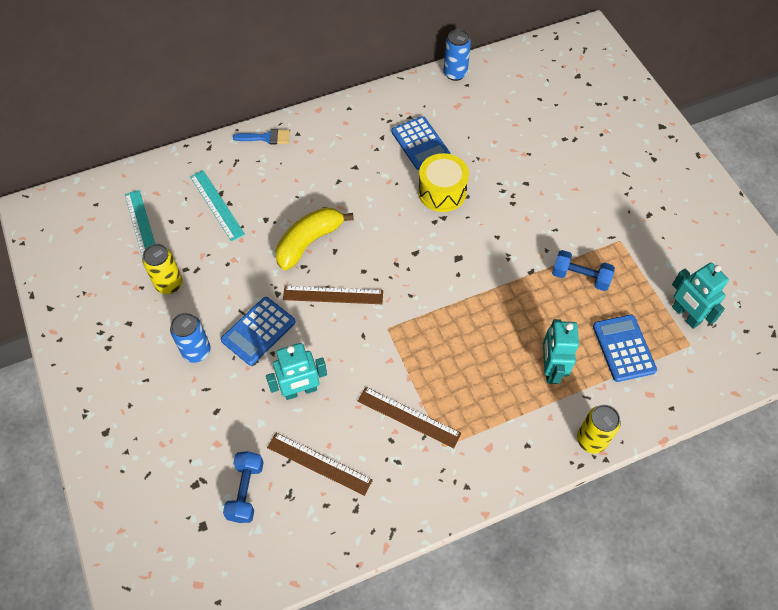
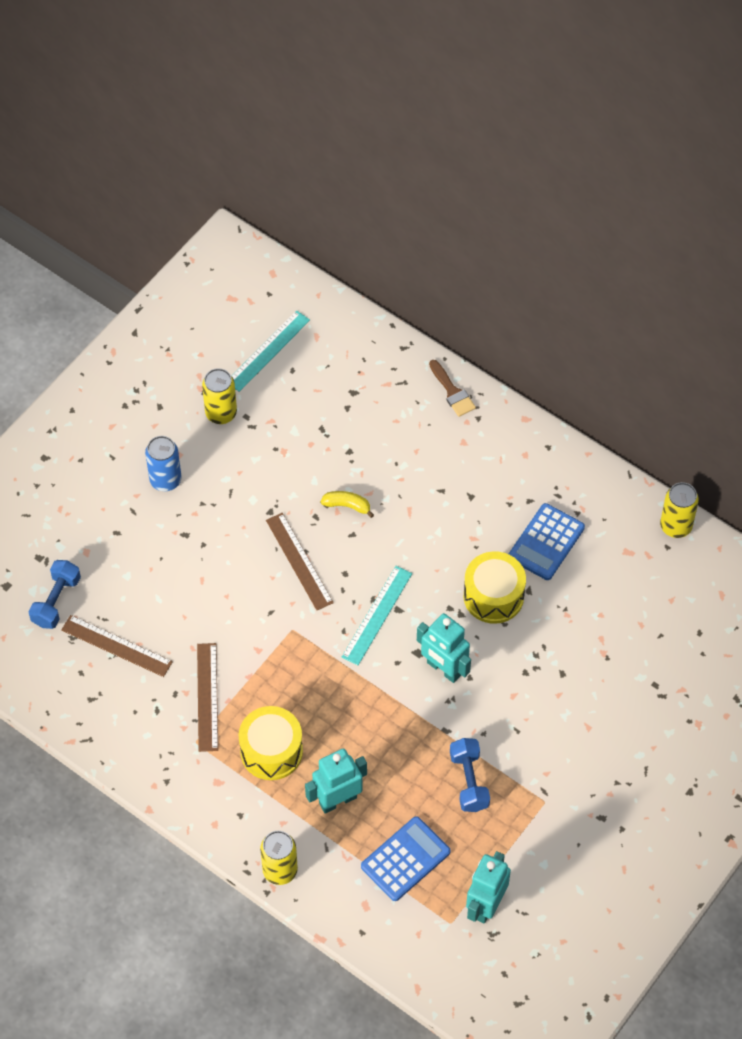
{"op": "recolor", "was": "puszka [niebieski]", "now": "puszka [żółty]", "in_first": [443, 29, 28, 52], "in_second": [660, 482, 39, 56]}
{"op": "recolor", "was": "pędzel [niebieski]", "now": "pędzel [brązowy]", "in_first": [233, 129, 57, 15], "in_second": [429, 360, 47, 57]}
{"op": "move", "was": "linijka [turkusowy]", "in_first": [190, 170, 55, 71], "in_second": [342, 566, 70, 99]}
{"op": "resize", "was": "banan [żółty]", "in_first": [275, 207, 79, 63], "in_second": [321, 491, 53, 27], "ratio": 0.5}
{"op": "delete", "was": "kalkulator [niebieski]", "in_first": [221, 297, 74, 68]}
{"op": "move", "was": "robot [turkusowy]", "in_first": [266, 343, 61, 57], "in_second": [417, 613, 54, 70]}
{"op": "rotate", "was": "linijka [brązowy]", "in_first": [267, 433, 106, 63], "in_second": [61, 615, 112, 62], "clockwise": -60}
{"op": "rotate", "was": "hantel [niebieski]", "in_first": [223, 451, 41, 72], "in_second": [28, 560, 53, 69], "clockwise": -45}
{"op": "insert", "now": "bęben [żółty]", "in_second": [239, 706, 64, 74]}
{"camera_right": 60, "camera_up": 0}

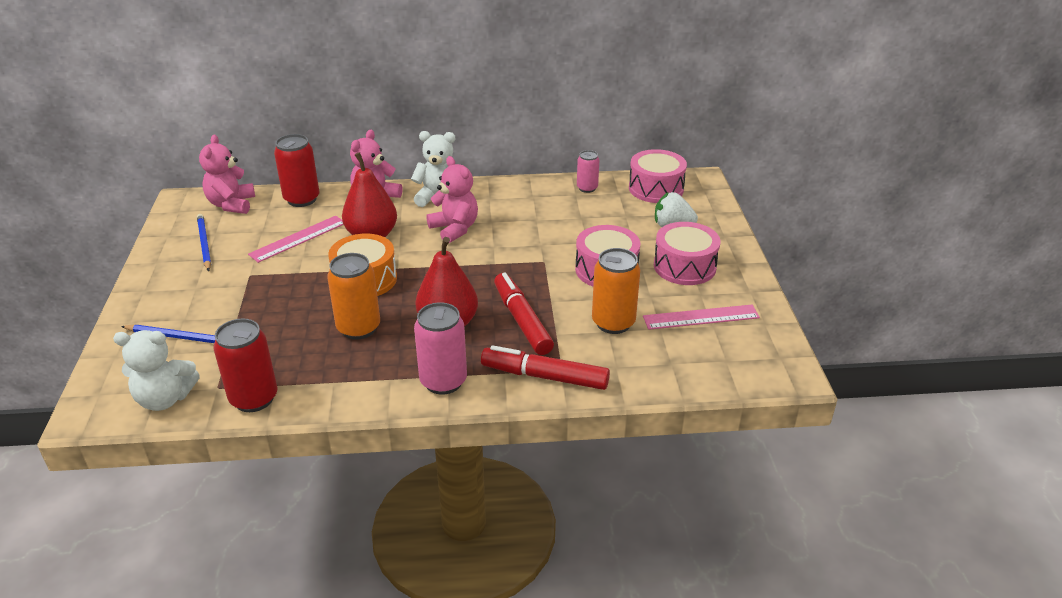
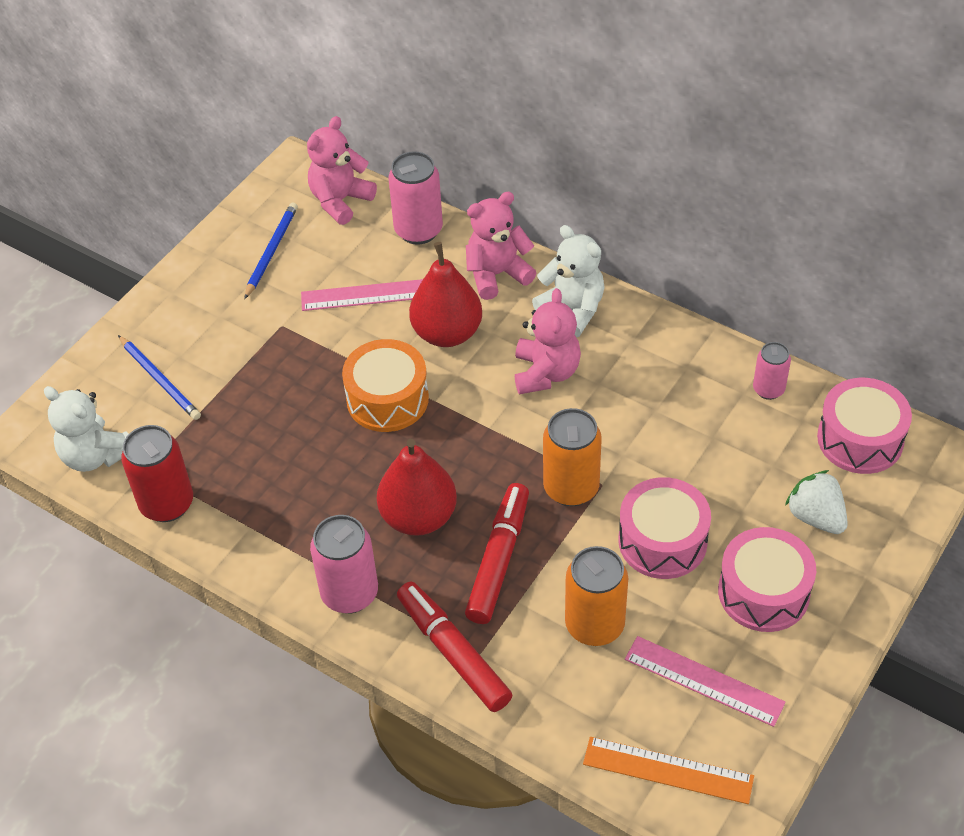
{"op": "recolor", "was": "puszka [czerwony]", "now": "puszka [różowy]", "in_first": [274, 134, 46, 73], "in_second": [388, 151, 55, 94]}
{"op": "move", "was": "puszka [pomarańczowy]", "in_first": [327, 253, 53, 87], "in_second": [543, 408, 59, 98]}
{"op": "insert", "now": "linijka [pomarańczowy]", "in_second": [583, 737, 171, 67]}
{"camera_right": 40, "camera_up": 15}

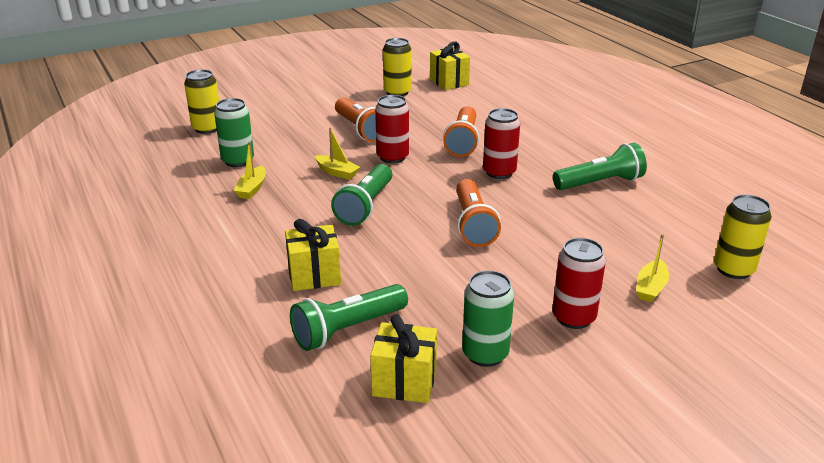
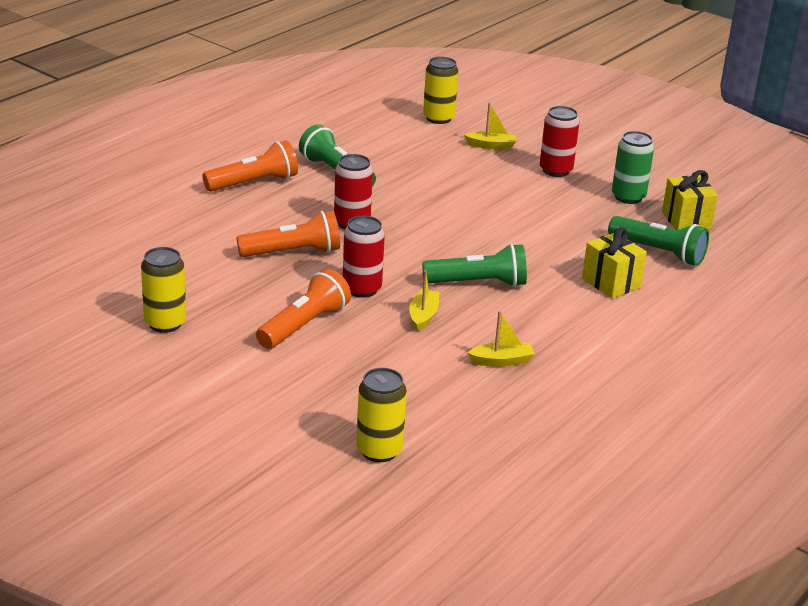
{"op": "delete", "was": "prezent [żółty]", "in_first": [430, 42, 40, 48]}
{"op": "delete", "was": "puszka [zielony]", "in_first": [214, 98, 40, 69]}
{"op": "move", "was": "latarka [pomarańczowy]", "in_first": [456, 179, 45, 68], "in_second": [202, 140, 96, 52]}
{"camera_right": -115, "camera_up": 0}

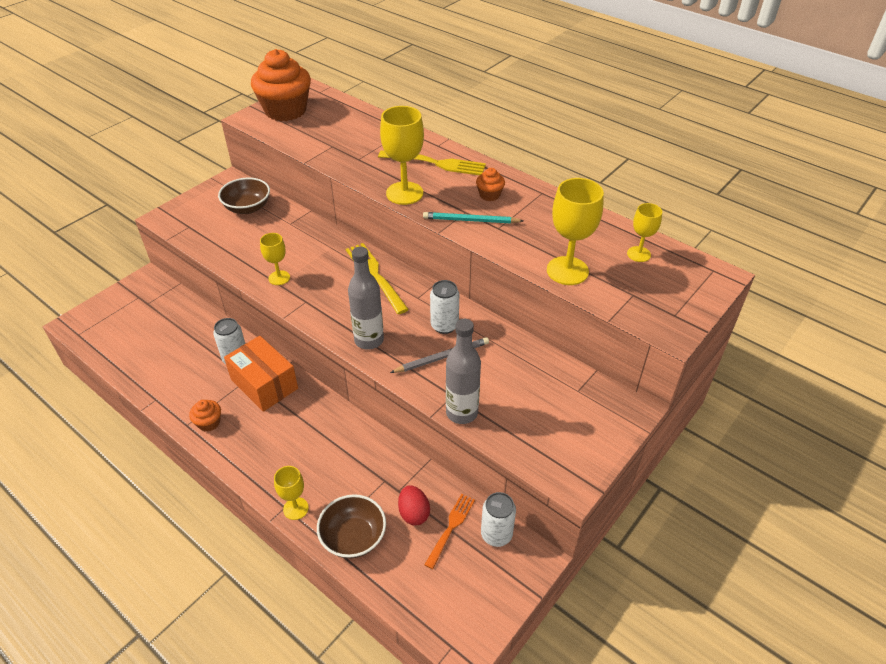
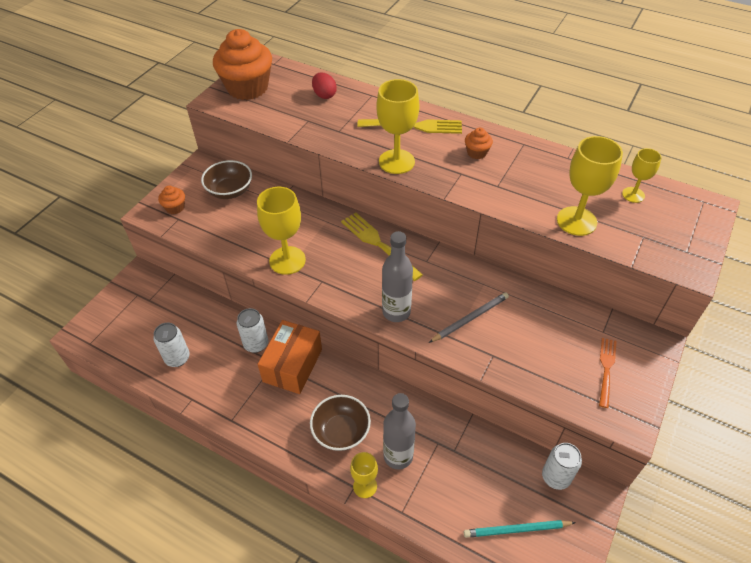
{"op": "move", "was": "ołówek [turkusowy]", "in_first": [423, 212, 100, 11], "in_second": [464, 520, 112, 18]}
{"op": "resize", "was": "kielich [żółty]", "in_first": [260, 233, 30, 52], "in_second": [257, 187, 49, 88], "ratio": 1.74}
{"op": "move", "was": "puszka [biały]", "in_first": [430, 280, 29, 54], "in_second": [153, 323, 37, 44]}
{"op": "move", "was": "butelka [szary]", "in_first": [446, 319, 35, 105], "in_second": [383, 393, 33, 76]}
{"op": "rotate", "was": "pudełko [pomarańczowy]", "in_first": [224, 336, 74, 76], "in_second": [258, 320, 64, 74], "clockwise": 75}
{"op": "move", "was": "muffinka [pomarańczowy]", "in_first": [189, 400, 32, 32], "in_second": [158, 186, 27, 28]}
{"op": "move", "was": "jajko [czerwony]", "in_first": [398, 485, 32, 40], "in_second": [312, 72, 25, 27]}
{"op": "move", "was": "miska [brązowy]", "in_first": [317, 494, 69, 65], "in_second": [310, 395, 61, 56]}
{"op": "move", "was": "widelec [pomarańczowy]", "in_first": [424, 494, 51, 75], "in_second": [599, 338, 18, 70]}
{"camera_right": -10, "camera_up": 5}

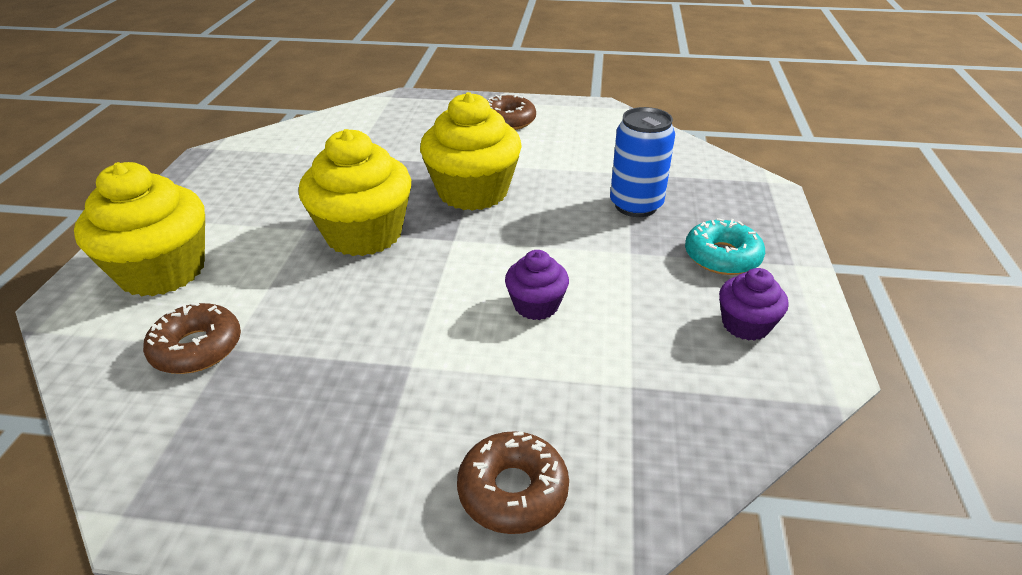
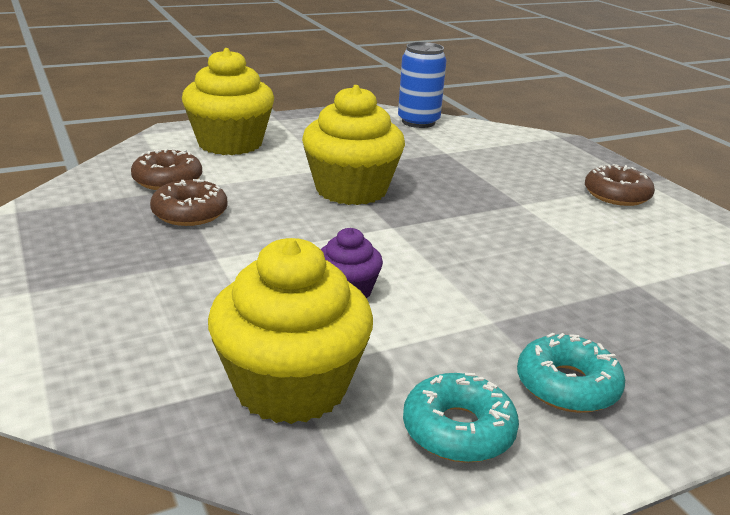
{"op": "move", "was": "muffinka [żółty]", "in_first": [420, 92, 102, 119], "in_second": [208, 238, 165, 186]}
{"op": "move", "was": "puszka [niebieski]", "in_first": [610, 107, 65, 110], "in_second": [398, 42, 48, 86]}
{"op": "replace", "was": "muffinka [fioletowy]", "now": "donut [turkusowy]", "in_first": [719, 268, 70, 73], "in_second": [403, 373, 116, 90]}
{"op": "move", "was": "donut [brązowy]", "in_first": [457, 431, 112, 103], "in_second": [150, 179, 78, 47]}
{"camera_right": 55, "camera_up": -10}

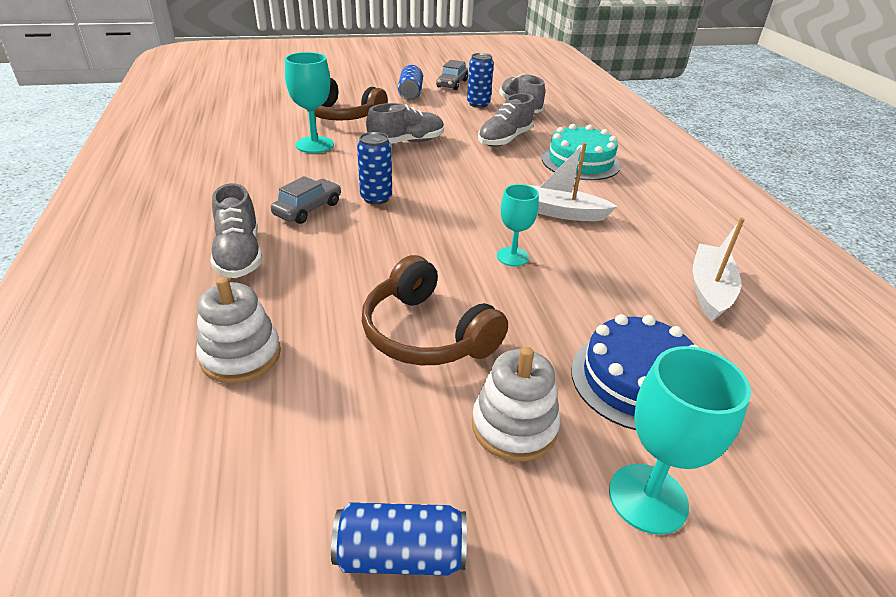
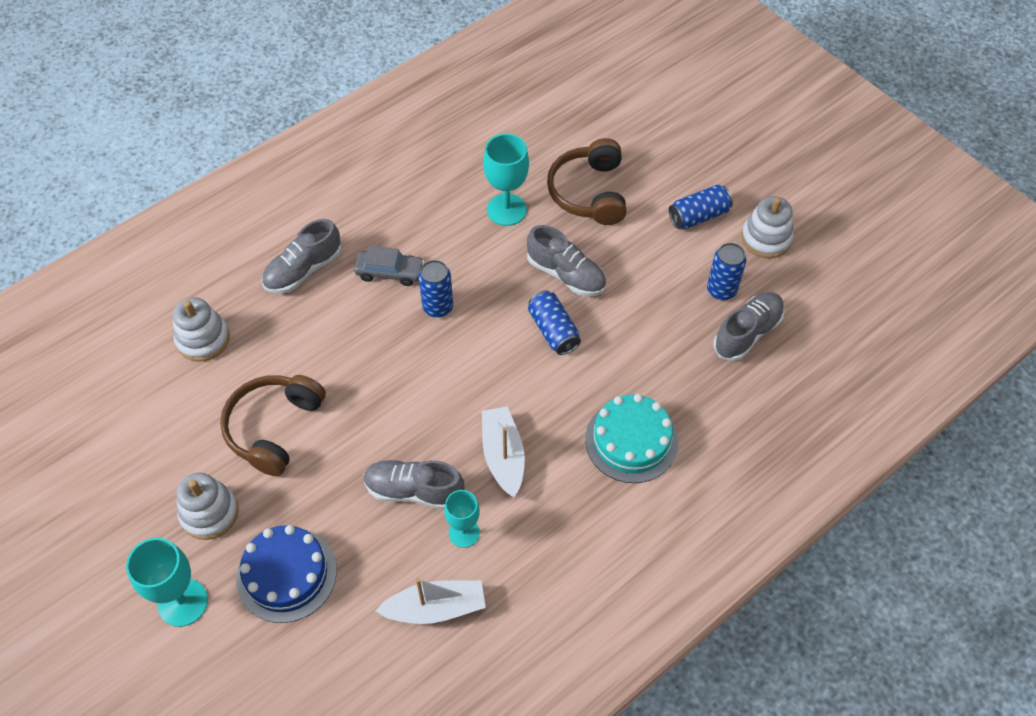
{"op": "replace", "was": "samochód [szary]", "now": "zabawka nakładanka [biały]", "in_first": [436, 60, 32, 30], "in_second": [741, 196, 53, 62]}
{"op": "move", "was": "but [szary]", "in_first": [478, 93, 57, 54], "in_second": [363, 460, 102, 49]}
{"op": "move", "was": "kielich [turkusowy]", "in_first": [497, 184, 42, 82], "in_second": [444, 490, 36, 58]}
{"op": "move", "was": "puszka [niebieski]", "in_first": [331, 502, 136, 74], "in_second": [528, 290, 53, 65]}
{"camera_right": 65, "camera_up": 20}

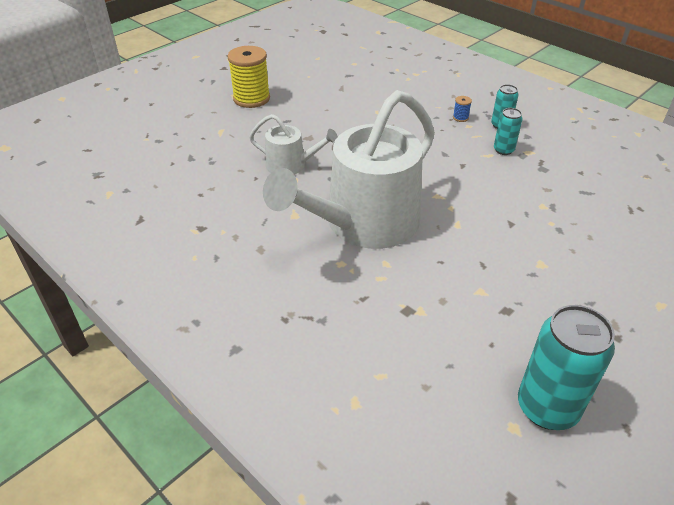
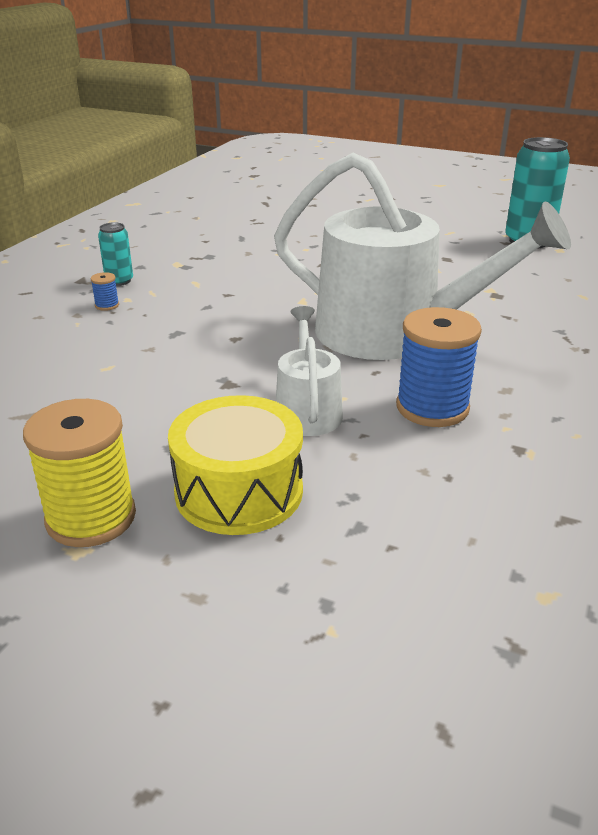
{"op": "delete", "was": "puszka [turkusowy]", "in_first": [494, 108, 29, 47]}
{"op": "insert", "now": "szpulka [niebieski]", "in_second": [396, 307, 86, 120]}
{"op": "insert", "now": "bęben [żółty]", "in_second": [168, 395, 135, 140]}
{"camera_right": -110, "camera_up": -10}

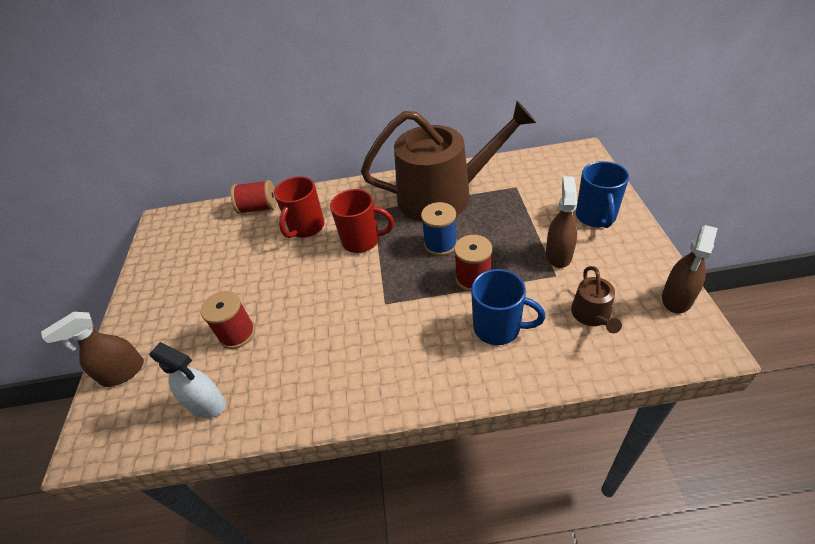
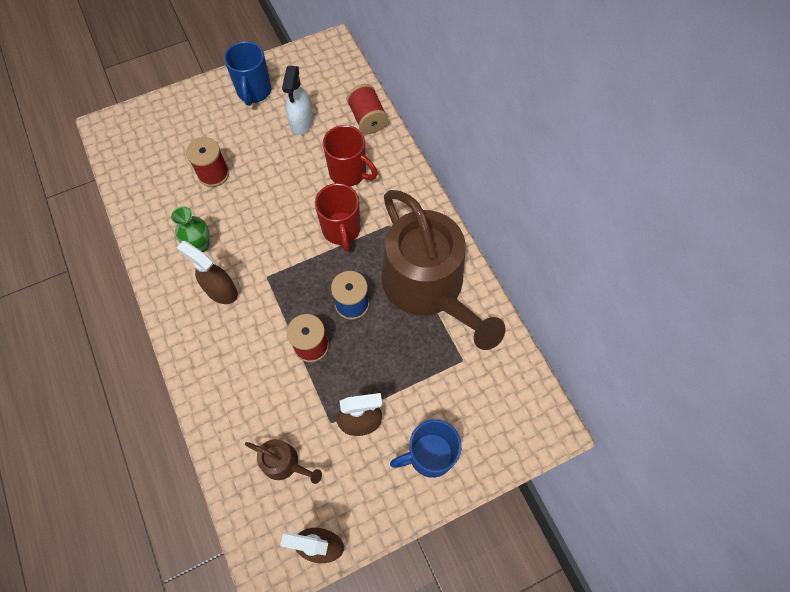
{"op": "rotate", "was": "kubek [czerwony]", "in_first": [274, 176, 51, 62], "in_second": [323, 125, 55, 61], "clockwise": -150}
{"op": "rotate", "was": "konewka [brązowy]", "in_first": [571, 266, 51, 67], "in_second": [245, 439, 77, 45], "clockwise": -135}
{"op": "move", "was": "kubek [niebieski]", "in_first": [471, 269, 75, 76], "in_second": [224, 41, 47, 65]}
{"op": "move", "was": "spryskiwacz [brązowy]", "in_first": [41, 312, 103, 75], "in_second": [176, 241, 62, 63]}
{"op": "move", "was": "spryskiwacz [biały]", "in_first": [149, 342, 77, 76], "in_second": [282, 66, 31, 69]}
{"op": "insert", "now": "wazon [zielony]", "in_second": [171, 207, 39, 45]}
{"camera_right": 65, "camera_up": 20}

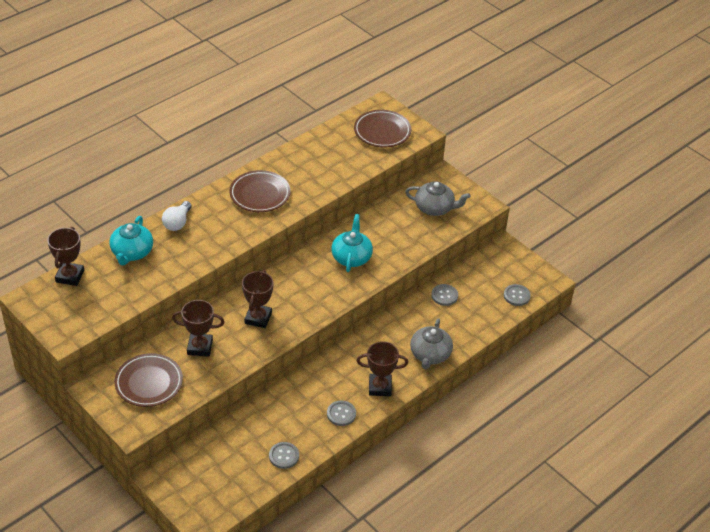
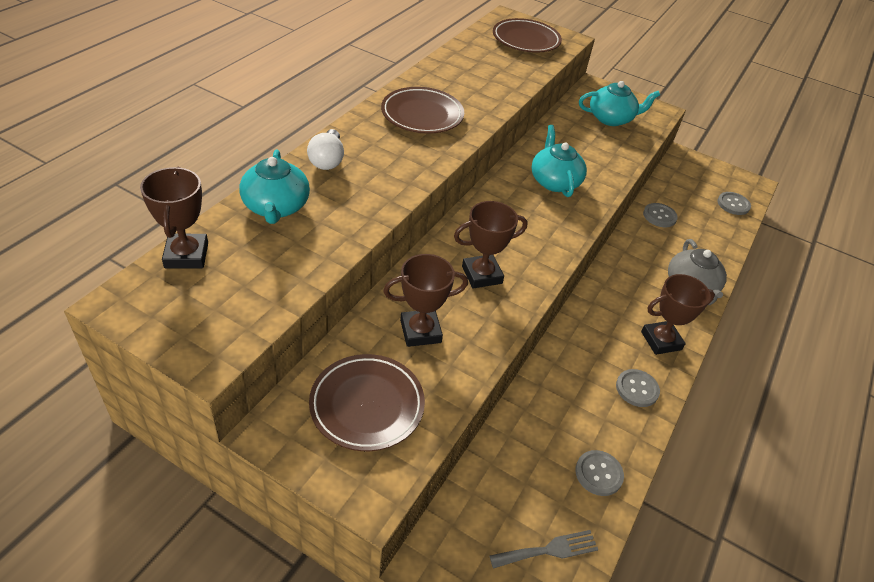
{"op": "recolor", "was": "imbryk [szary]", "now": "imbryk [turkusowy]", "in_first": [405, 181, 66, 35], "in_second": [579, 81, 81, 45]}
{"op": "rotate", "was": "puchar [brązowy]", "in_first": [242, 270, 31, 58], "in_second": [454, 201, 74, 87], "clockwise": 75}
{"op": "insert", "now": "widelec [szary]", "in_second": [490, 530, 108, 39]}
{"camera_right": -20, "camera_up": 0}

